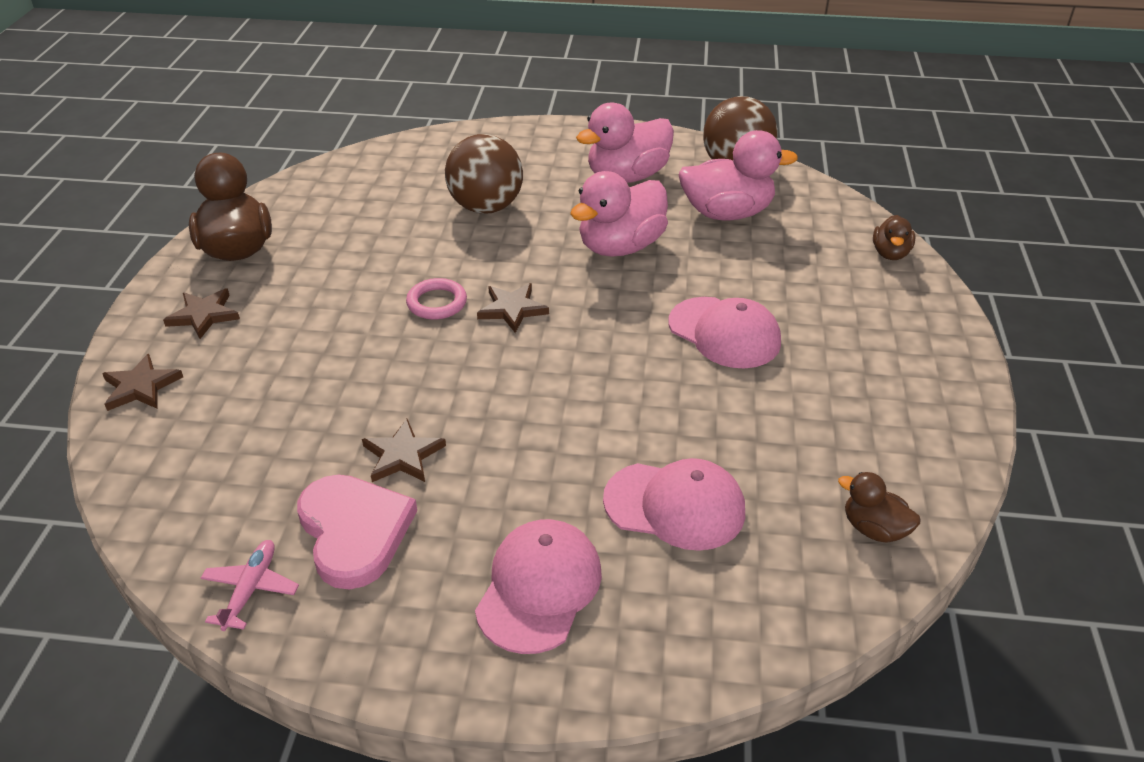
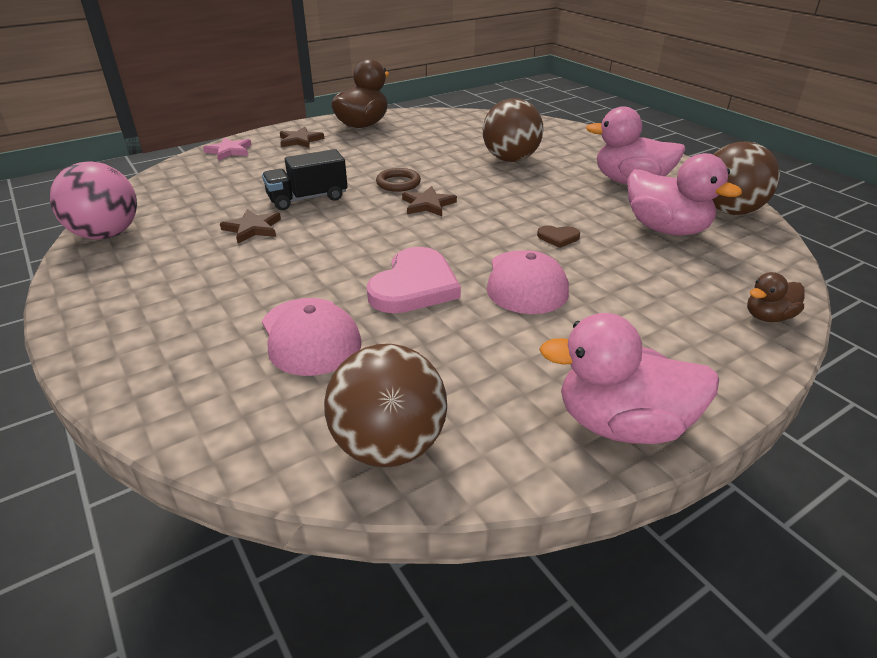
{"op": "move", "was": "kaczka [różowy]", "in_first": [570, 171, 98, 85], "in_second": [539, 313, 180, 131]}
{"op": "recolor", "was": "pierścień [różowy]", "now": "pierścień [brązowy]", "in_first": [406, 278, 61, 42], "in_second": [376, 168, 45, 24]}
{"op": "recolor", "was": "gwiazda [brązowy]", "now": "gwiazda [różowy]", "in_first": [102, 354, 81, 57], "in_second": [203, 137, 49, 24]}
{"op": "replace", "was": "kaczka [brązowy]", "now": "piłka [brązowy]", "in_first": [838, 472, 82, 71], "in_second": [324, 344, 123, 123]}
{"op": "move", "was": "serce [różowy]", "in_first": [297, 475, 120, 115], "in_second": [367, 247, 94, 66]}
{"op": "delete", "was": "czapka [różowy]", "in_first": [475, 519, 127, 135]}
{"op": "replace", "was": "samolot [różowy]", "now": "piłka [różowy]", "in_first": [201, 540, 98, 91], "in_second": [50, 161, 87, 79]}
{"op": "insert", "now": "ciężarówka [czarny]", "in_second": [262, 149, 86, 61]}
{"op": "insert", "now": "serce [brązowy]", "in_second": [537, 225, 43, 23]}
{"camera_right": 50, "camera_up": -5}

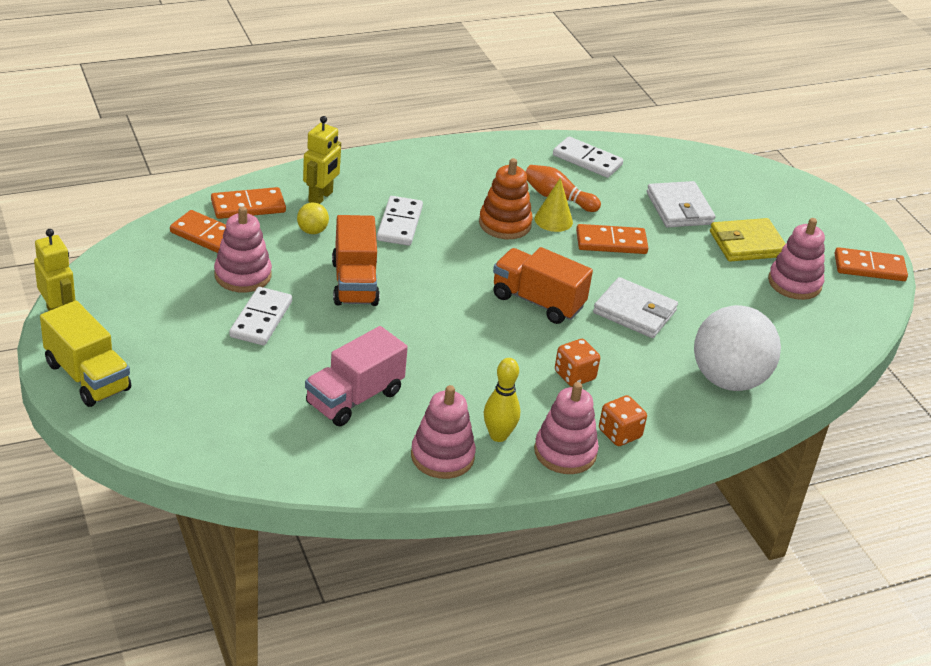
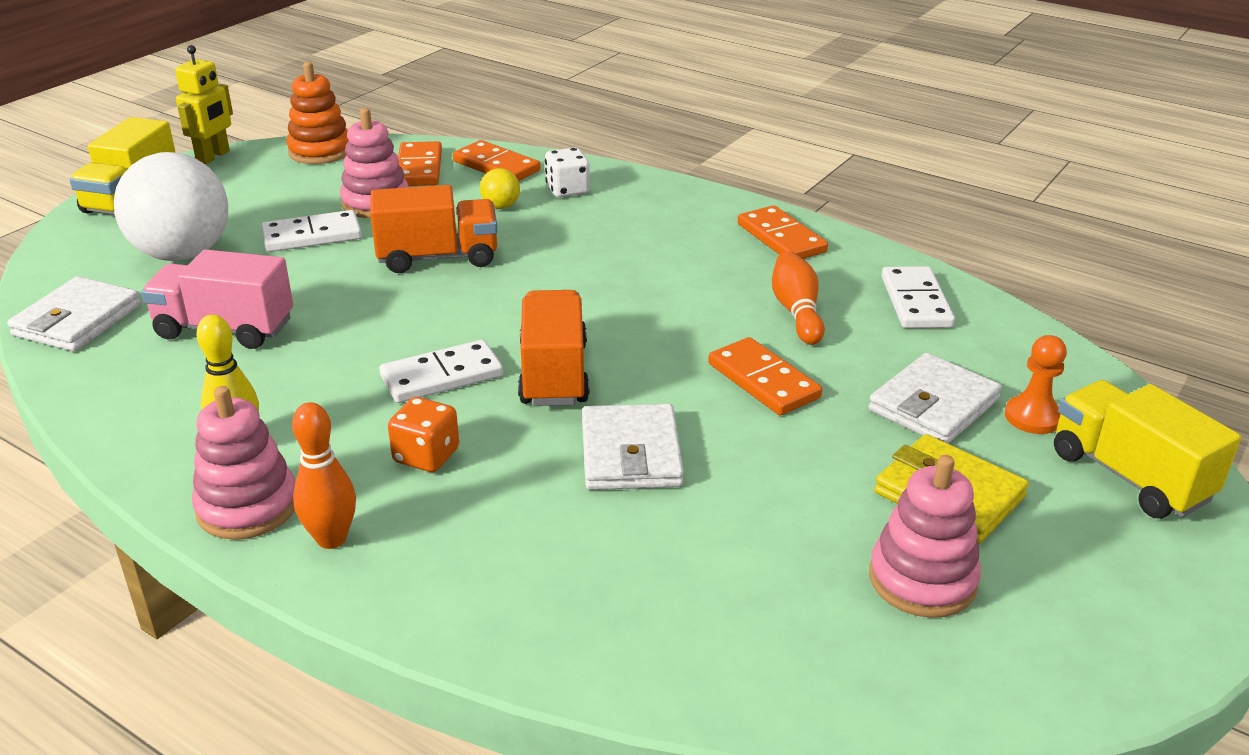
{"op": "replace", "was": "robot [żółty]", "now": "kostka do gry [biały]", "in_first": [303, 116, 38, 88], "in_second": [545, 147, 45, 50]}
{"op": "move", "was": "zabawka nakładanka [pomarańczowy]", "in_first": [479, 158, 54, 81], "in_second": [286, 62, 63, 102]}
{"op": "delete", "was": "stożek [żółty]", "in_first": [535, 178, 38, 54]}
{"op": "move", "was": "kostka domina [biały]", "in_first": [377, 196, 46, 50], "in_second": [379, 340, 124, 63]}
{"op": "rotate", "was": "ciężarówka [pomarańczowy]", "in_first": [332, 215, 48, 91], "in_second": [370, 185, 127, 88], "clockwise": -150}
{"op": "move", "was": "kostka domina [pomarańczowy]", "in_first": [835, 247, 73, 34], "in_second": [738, 205, 90, 54]}
{"op": "move", "was": "piłka [biały]", "in_first": [694, 305, 87, 86], "in_second": [114, 152, 114, 109]}
{"op": "delete", "was": "zabawka nakładanka [różowy]", "in_first": [411, 385, 65, 94]}
{"op": "replace", "was": "kostka do gry [pomarańczowy]", "now": "kręgiel [pomarańczowy]", "in_first": [599, 395, 48, 51], "in_second": [292, 402, 64, 147]}
{"op": "insert", "now": "portfel [biały]", "in_second": [7, 276, 134, 75]}
{"op": "insert", "now": "pionek [pomarańczowy]", "in_second": [1005, 335, 62, 99]}
{"op": "insert", "now": "ciężarówka [żółty]", "in_second": [1054, 380, 187, 139]}
{"camera_right": 60, "camera_up": -5}

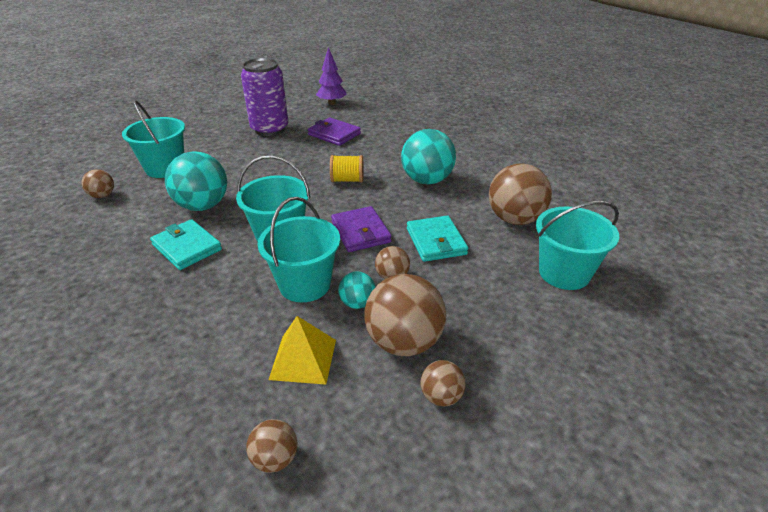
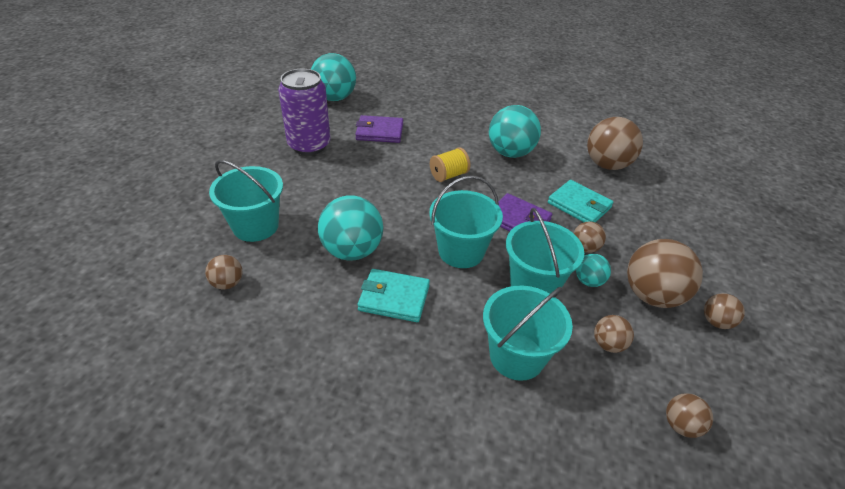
{"op": "replace", "was": "drzewko [fioletowy]", "now": "piłka [turkusowy]", "in_first": [316, 47, 31, 58], "in_second": [311, 53, 45, 48]}
{"op": "move", "was": "wiadro [turkusowy]", "in_first": [536, 201, 83, 89], "in_second": [483, 285, 90, 96]}
{"op": "replace", "was": "piramida [żółty]", "now": "piłka [brązowy]", "in_first": [269, 316, 67, 69], "in_second": [594, 315, 40, 38]}
{"camera_right": -35, "camera_up": 5}

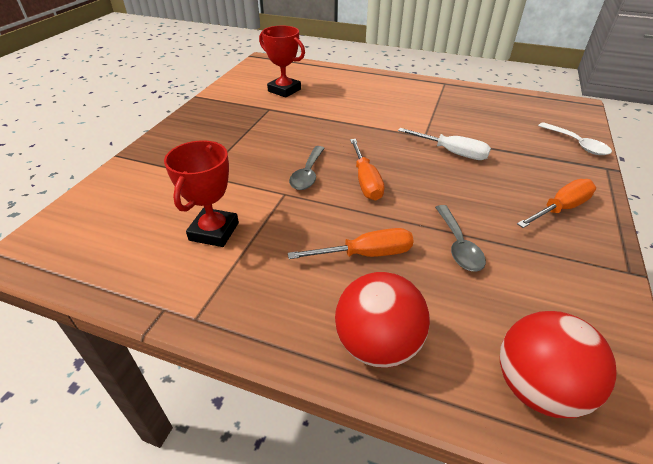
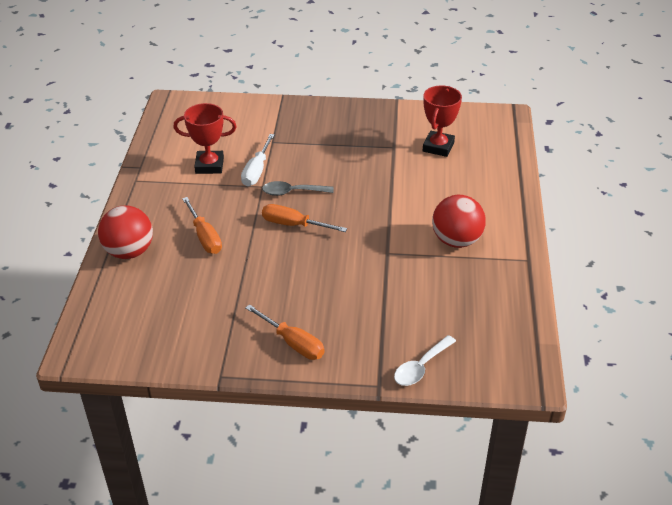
{"op": "move", "was": "śrubokręt [biały]", "in_first": [398, 128, 93, 32], "in_second": [241, 134, 34, 52]}
{"op": "rotate", "was": "śrubokręt [pomarańczowy]", "in_first": [350, 139, 34, 61], "in_second": [262, 204, 85, 28], "clockwise": 45}
{"op": "delete", "was": "łyżka [szary]", "in_first": [435, 205, 51, 67]}
{"op": "move", "was": "piłka [czerwony]", "in_first": [500, 311, 117, 107], "in_second": [432, 195, 54, 53]}
{"camera_right": 75, "camera_up": 0}

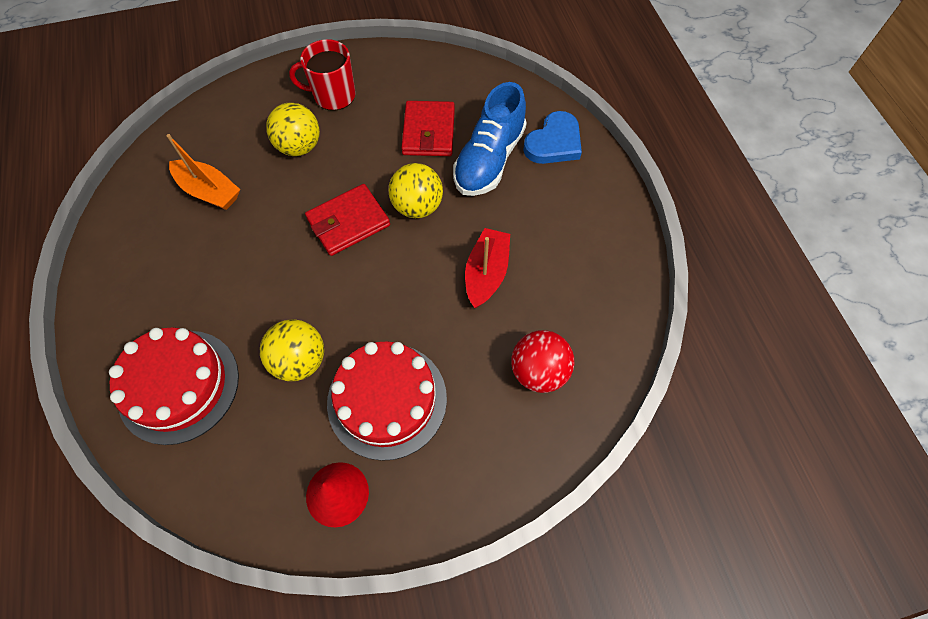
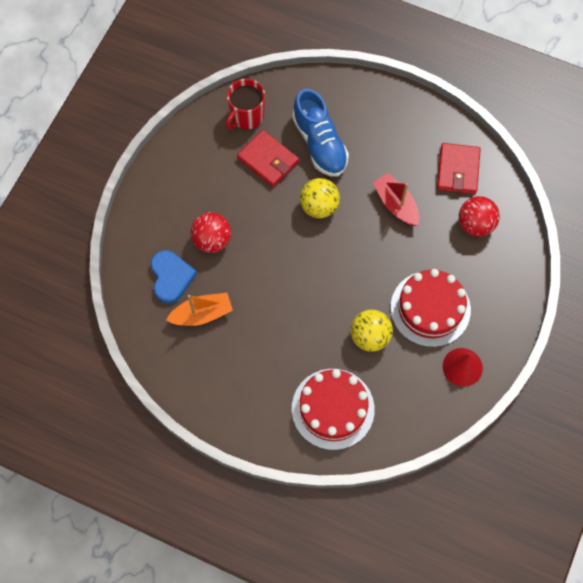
{"op": "move", "was": "kubek [czerwony]", "in_first": [289, 39, 67, 72], "in_second": [226, 79, 39, 51]}
{"op": "recolor", "was": "piłka [żółty]", "now": "piłka [czerwony]", "in_first": [266, 102, 54, 54], "in_second": [190, 212, 41, 41]}
{"op": "move", "was": "serce [niebieski]", "in_first": [523, 111, 59, 53], "in_second": [151, 250, 46, 54]}
{"op": "move", "was": "portfel [czerwony]", "in_first": [305, 184, 85, 72], "in_second": [437, 143, 44, 51]}
{"camera_right": -50, "camera_up": 5}

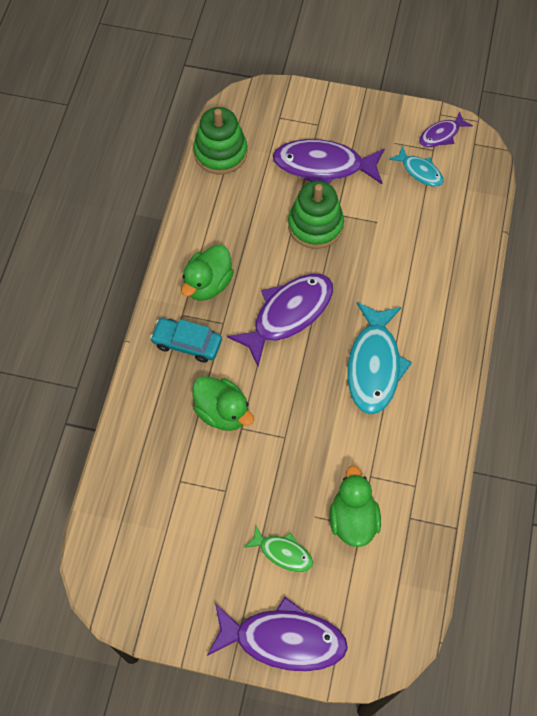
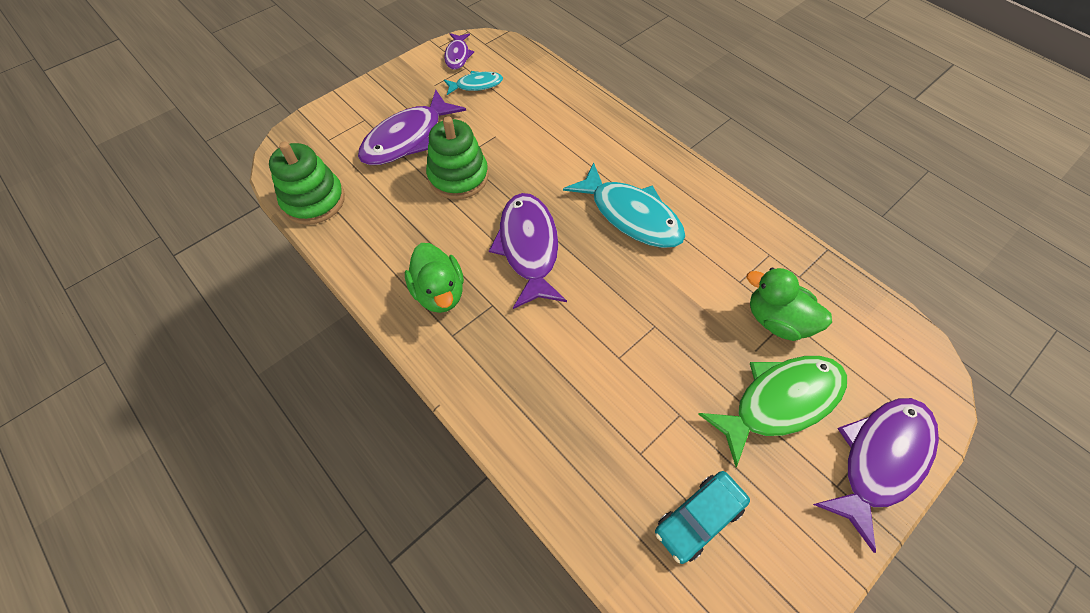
{"op": "move", "was": "samochód [turkusowy]", "in_first": [150, 318, 72, 45], "in_second": [655, 471, 95, 93]}
{"op": "delete", "was": "kaczka [zielony]", "in_first": [192, 376, 62, 55]}
{"op": "resize", "was": "ryba [zielony]", "in_first": [244, 524, 69, 48], "in_second": [698, 356, 149, 111], "ratio": 1.89}
{"camera_right": -55, "camera_up": -5}

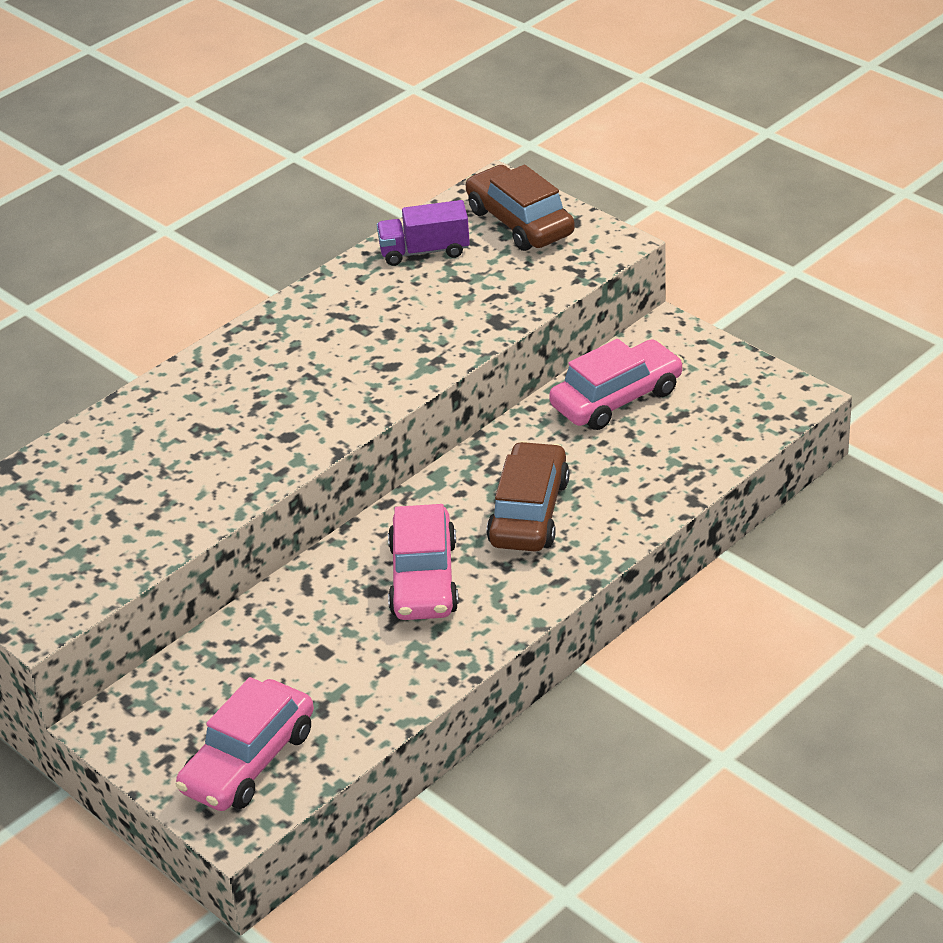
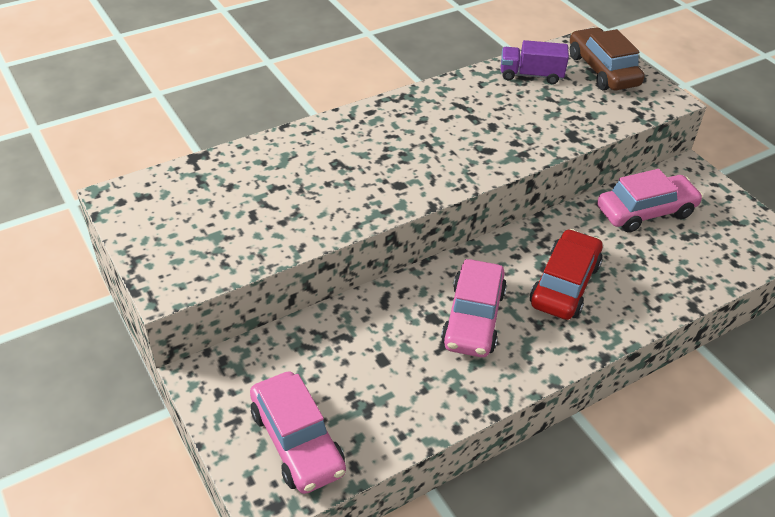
{"op": "recolor", "was": "samochód [brązowy]", "now": "samochód [czerwony]", "in_first": [487, 441, 83, 110], "in_second": [530, 229, 73, 91]}
{"op": "rotate", "was": "samochód [różowy]", "in_first": [176, 677, 138, 134], "in_second": [250, 371, 96, 123], "clockwise": -75}
{"camera_right": 10, "camera_up": 5}

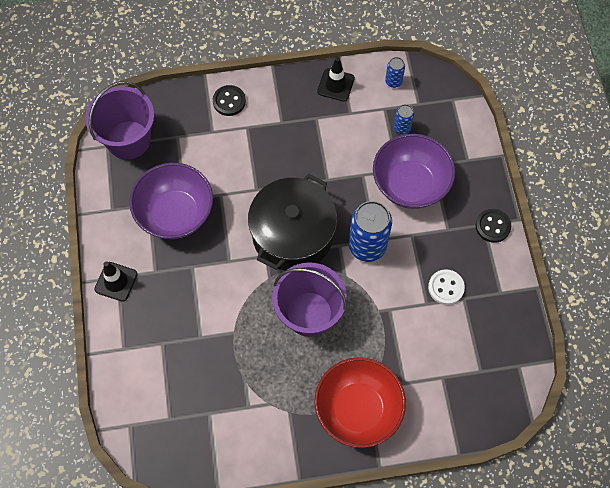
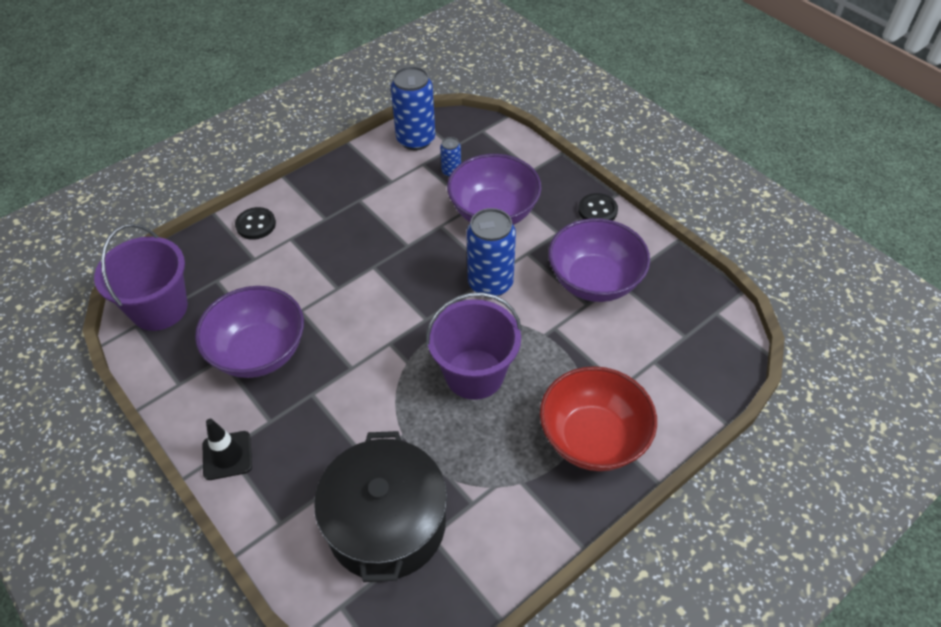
{"op": "delete", "was": "pachołek [czarny]", "in_first": [317, 57, 38, 44]}
{"op": "resize", "was": "puszka [niebieski]", "in_first": [385, 57, 20, 31], "in_second": [391, 66, 44, 84], "ratio": 2.06}
{"op": "move", "was": "garnek [czarny]", "in_first": [248, 174, 89, 97], "in_second": [314, 431, 133, 151]}
{"op": "replace", "was": "guzik [biały]", "now": "miska [fioletowy]", "in_first": [428, 269, 37, 36], "in_second": [548, 218, 102, 84]}
{"camera_right": -30, "camera_up": -15}

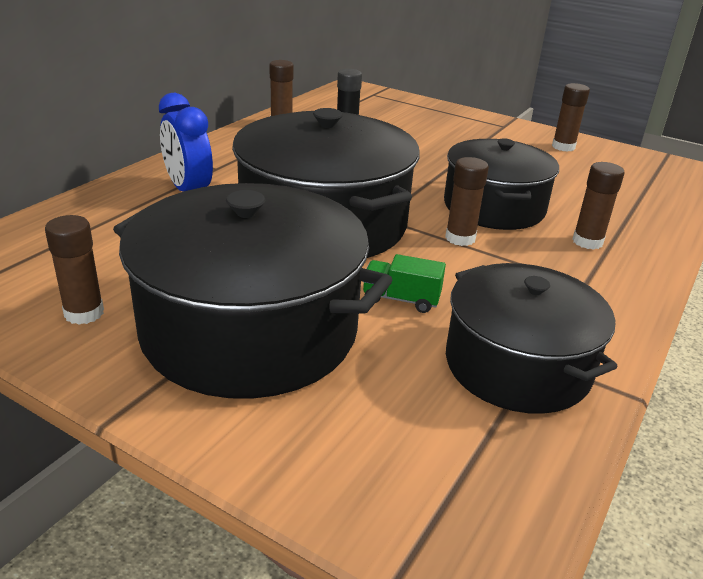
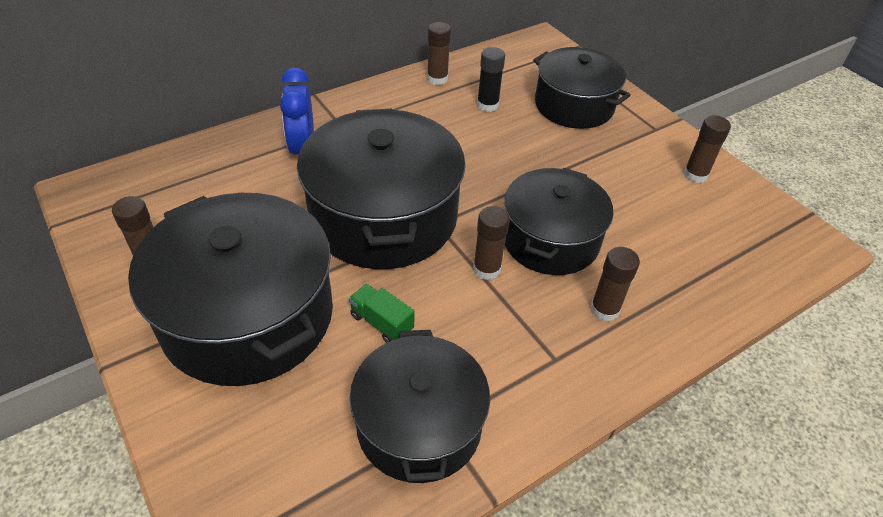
{"op": "insert", "now": "garnek [czarny]", "in_second": [533, 47, 98, 82]}
{"camera_right": 25, "camera_up": 15}

